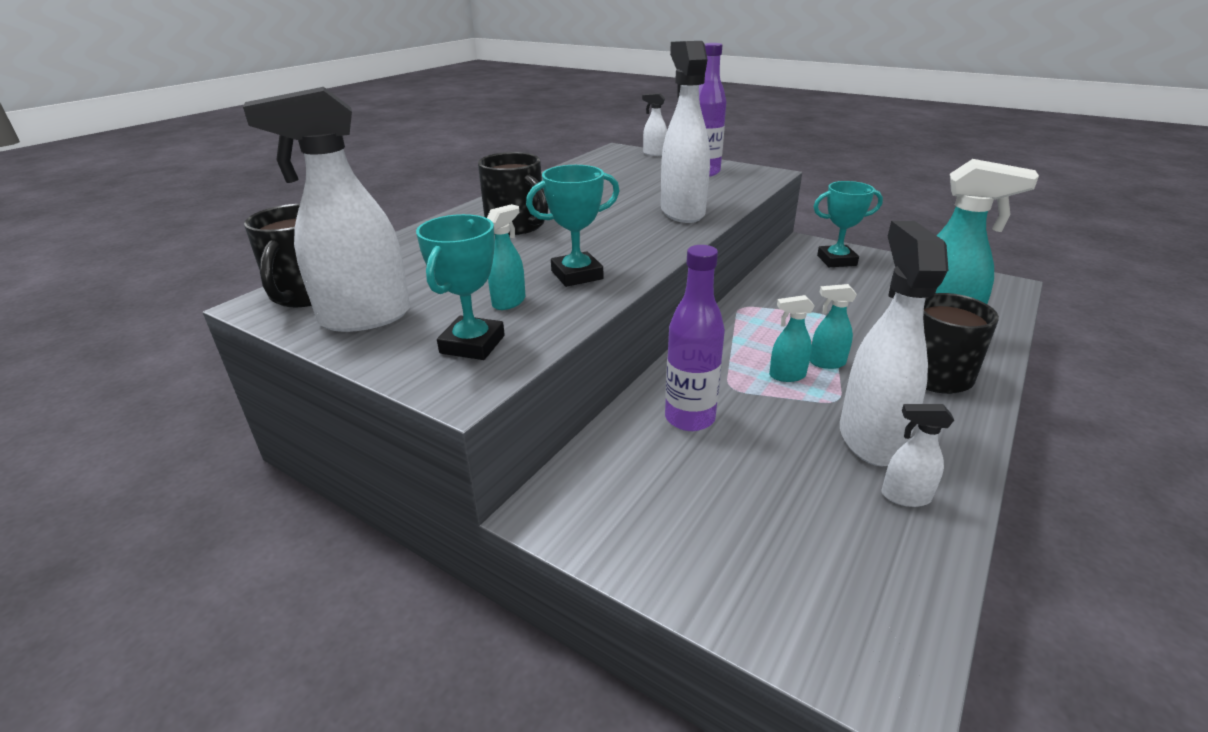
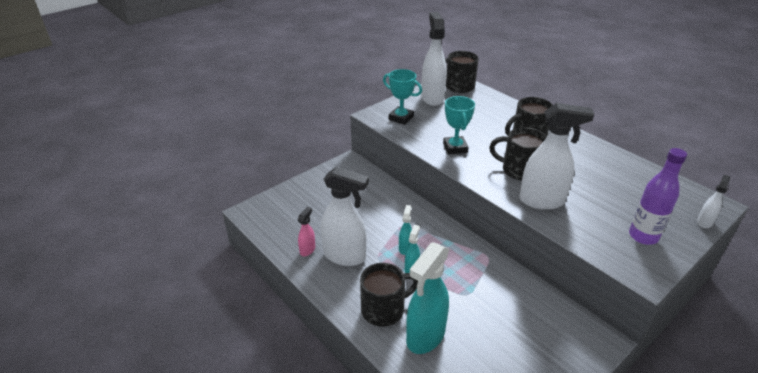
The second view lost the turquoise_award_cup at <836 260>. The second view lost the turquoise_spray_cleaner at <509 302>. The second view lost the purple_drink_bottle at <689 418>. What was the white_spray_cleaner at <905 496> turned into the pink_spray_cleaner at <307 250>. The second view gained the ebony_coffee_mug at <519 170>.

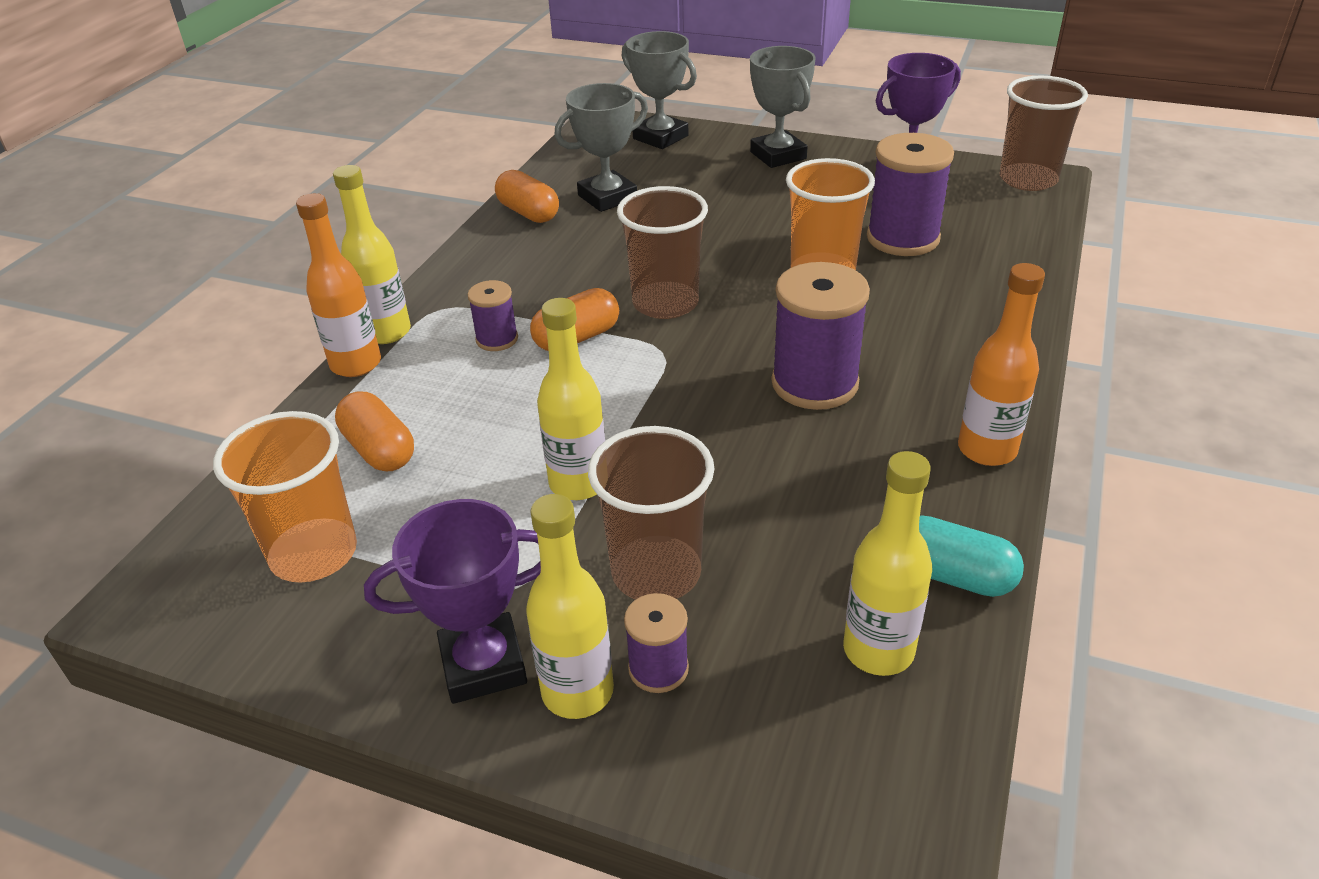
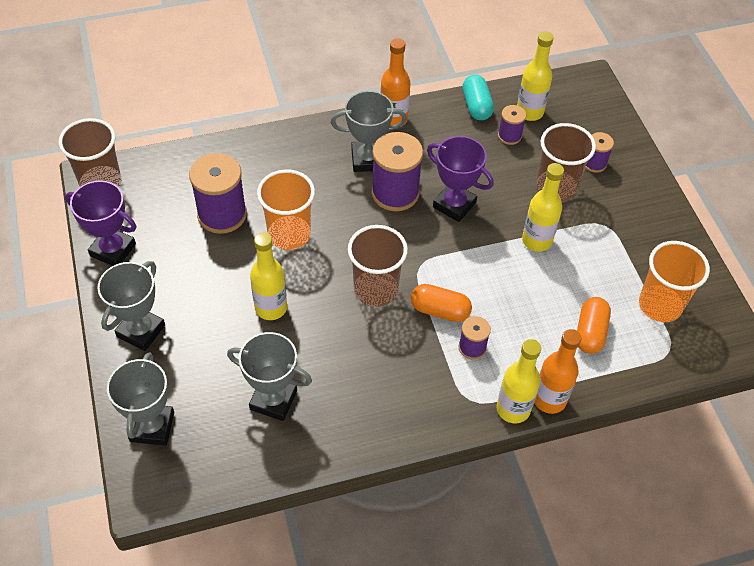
The second view lost the orange_pill_shape at <528 213>. The yellow_drink_bottle ended up elsewhere, having gone from <577 692> to <271 308>. The purple_award_cup ended up elsewhere, having gone from <483 664> to <454 205>. The second view gained the grey_award_cup at <367 159>. The second view gained the purple_bobbin at <509 136>.

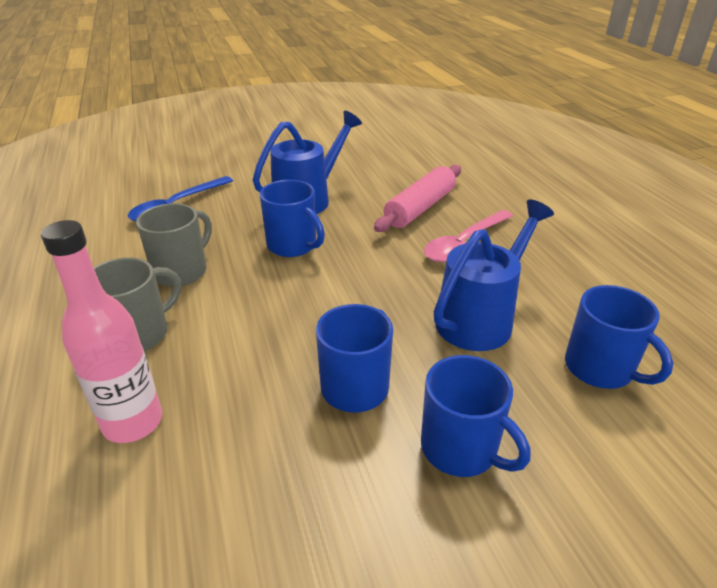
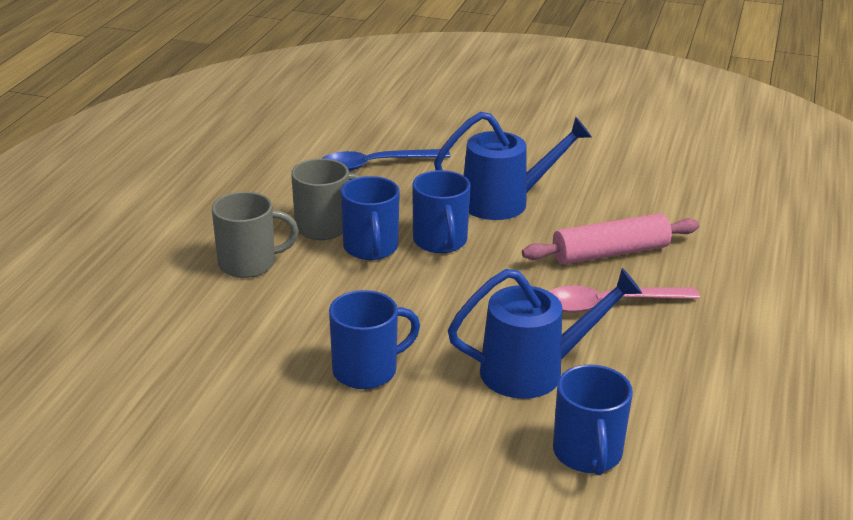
The second view lost the pink_drink_bottle at <133 422>. The blue_coffee_mug ended up elsewhere, having gone from <461 449> to <371 248>.

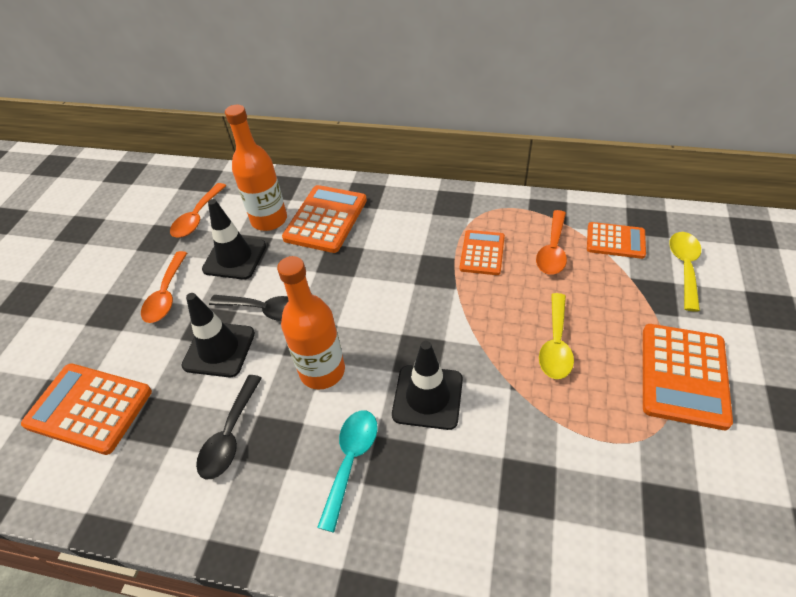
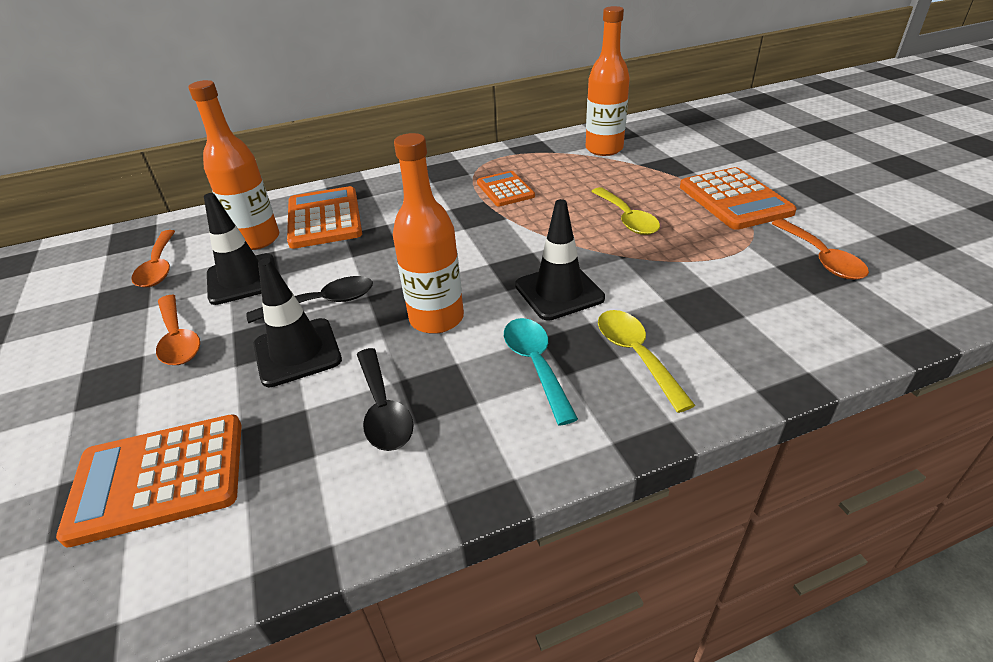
The orange_teaspoon ended up elsewhere, having gone from <552 250> to <821 258>. Where the orange_pocket_calculator stood at <615 241>, the orange_drink_bottle came to stand at <604 149>. The yellow_teaspoon ended up elsewhere, having gone from <684 267> to <636 355>.

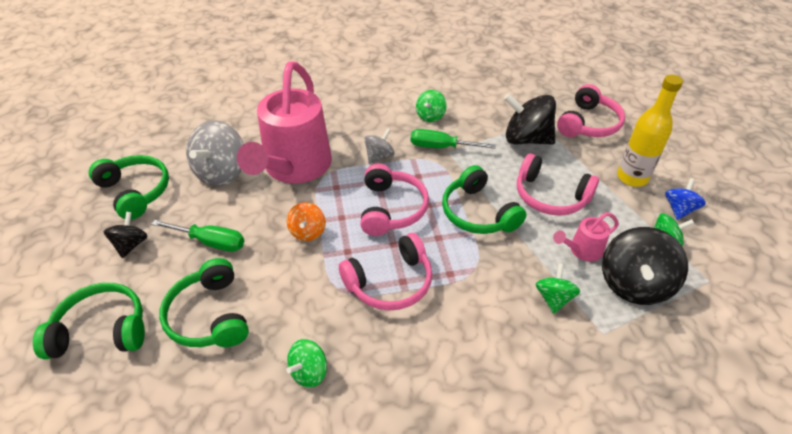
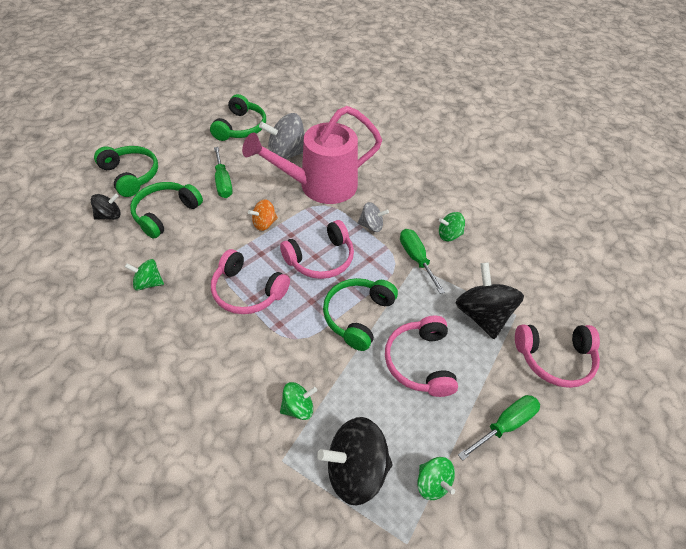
Where the yellow_drink_bottle stood at <632 177>, the green_flat_screwdriver came to stand at <504 425>. The second view lost the blue_toy_top at <679 209>. The ebony_toy_top ended up elsewhere, having gone from <131 245> to <109 216>. The second view lost the pink_watering_pot at <581 250>.

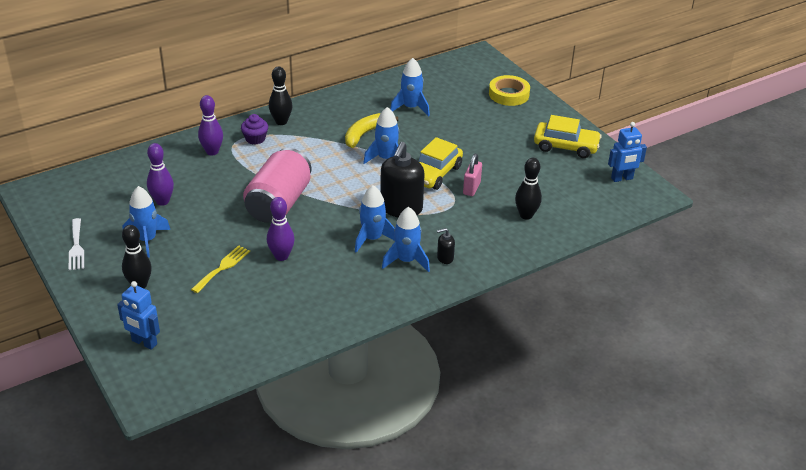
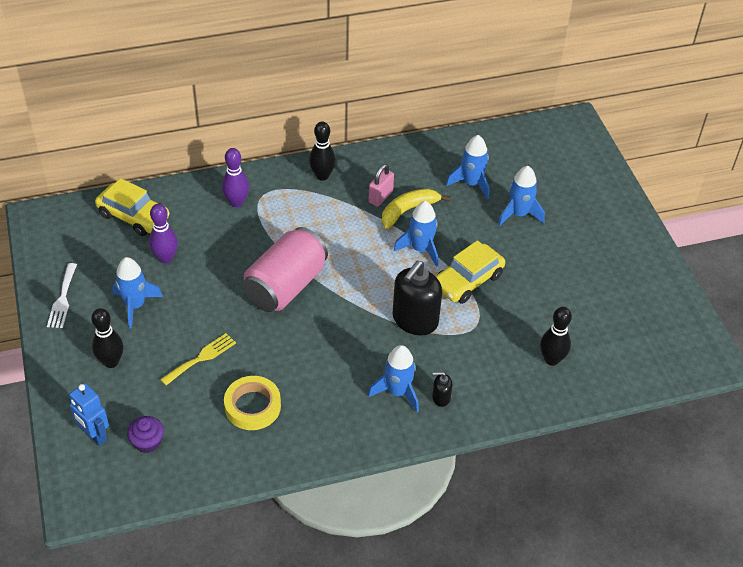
The yellow_tape ended up elsewhere, having gone from <509 94> to <252 406>. The purple_muffin ended up elsewhere, having gone from <255 139> to <147 442>. The yellow_car ended up elsewhere, having gone from <566 146> to <134 216>. The second view lost the blue_robot_figure at <622 178>. The pink_padlock ended up elsewhere, having gone from <471 188> to <380 197>. The blue_spaceship ended up elsewhere, having gone from <372 239> to <519 214>. The second view lost the purple_bowling_pin at <281 256>.

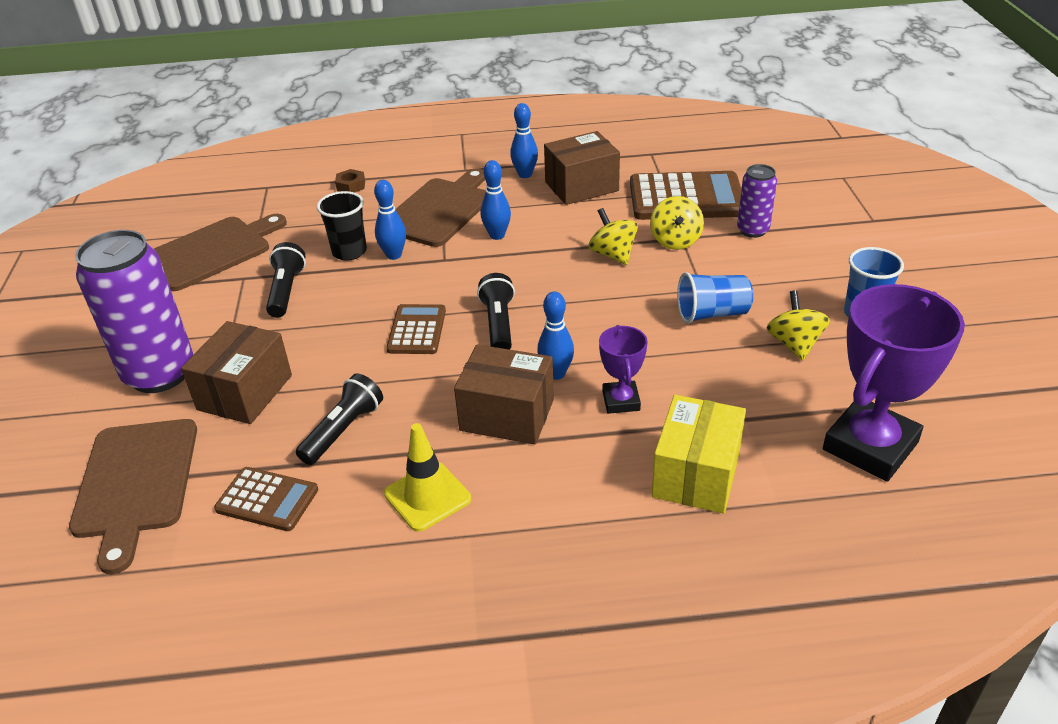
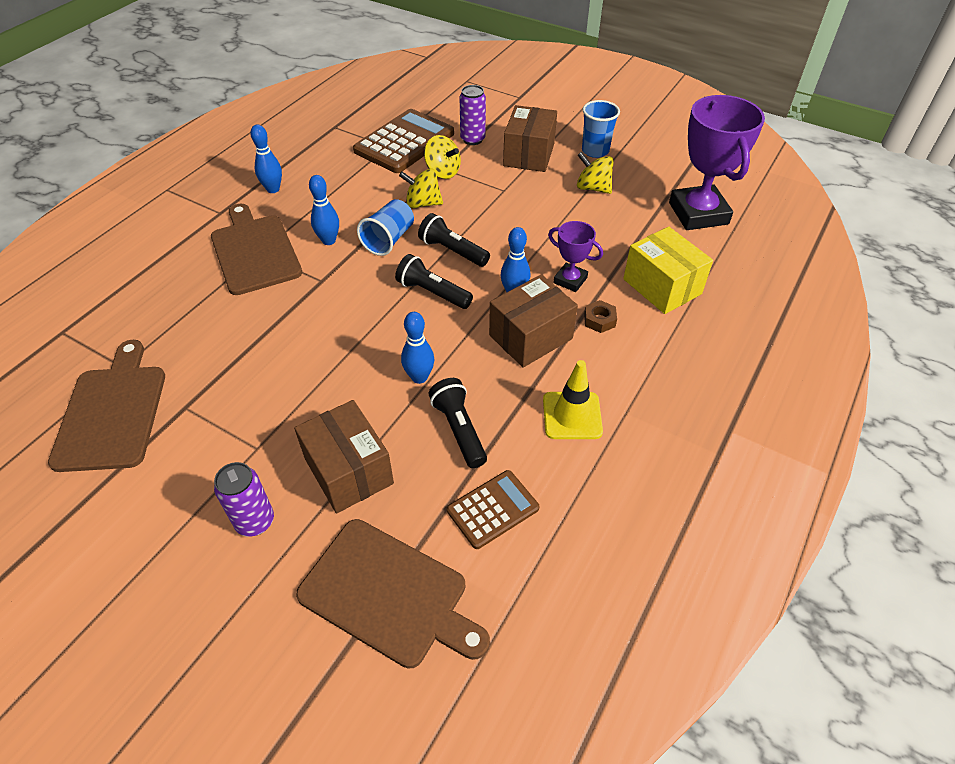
The brown_parcel ended up elsewhere, having gone from <581 186> to <529 155>. The brown_nut ended up elsewhere, having gone from <351 186> to <599 320>. The blue_bowling_pin ended up elsewhere, having gone from <394 255> to <419 377>. The second view lost the ebony_tumbler at <349 252>. The size of the purple_soda_can at <160 374> changed by a factor of 0.52. The ebony_flashlight ended up elsewhere, having gone from <286 290> to <452 251>. The blue_tumbler ended up elsewhere, having gone from <712 314> to <389 239>. The second view lost the brown_pocket_calculator at <417 330>.

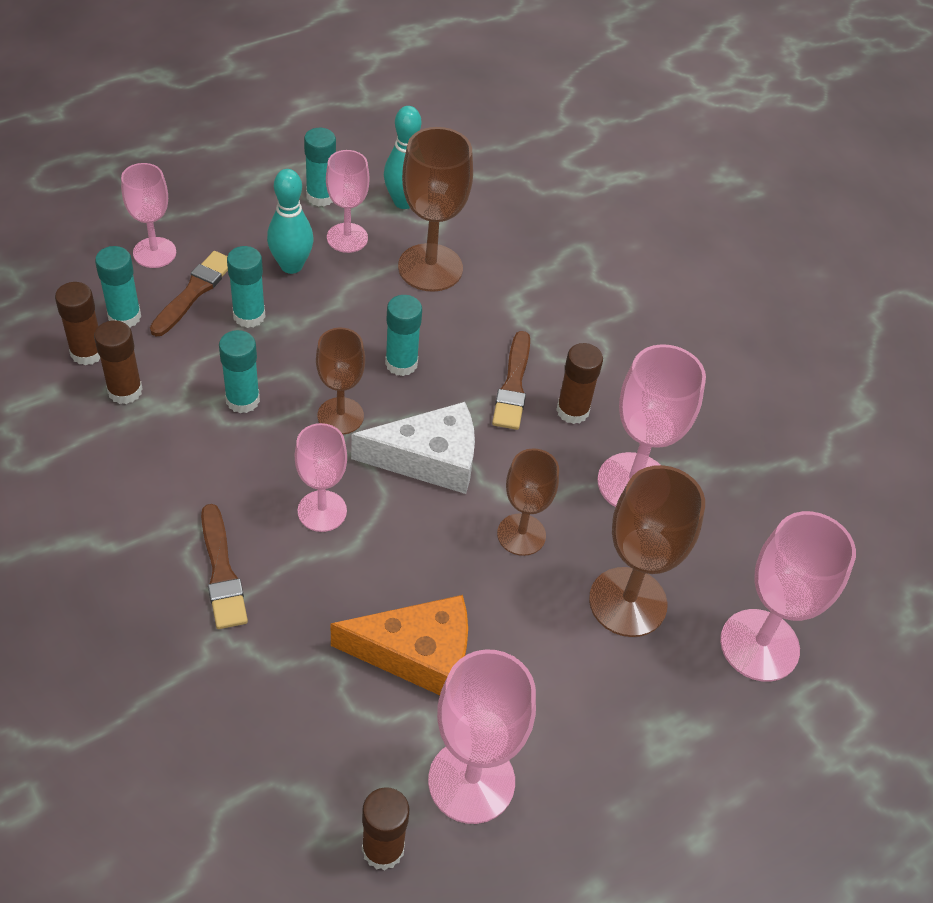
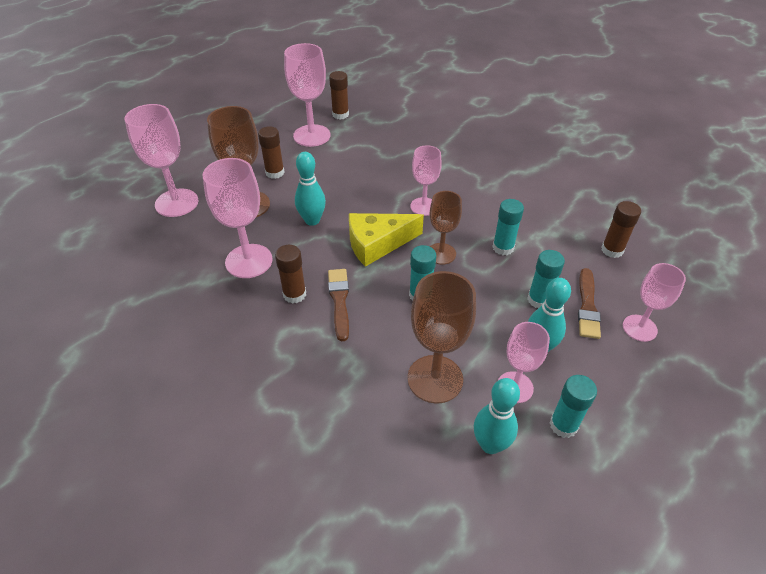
The second view lost the turquoise_glue at <124 316>. The brown_glue ended up elsewhere, having gone from <125 391> to <275 173>. What was the white_cheese at <429 459> turned into the yellow_cheese at <377 244>. Where the brown_chalice stood at <521 534>, the turquoise_bowling_pin came to stand at <312 220>. The second view lost the brown_paintbrush at <222 572>. The second view lost the orange_cheese at <417 654>.

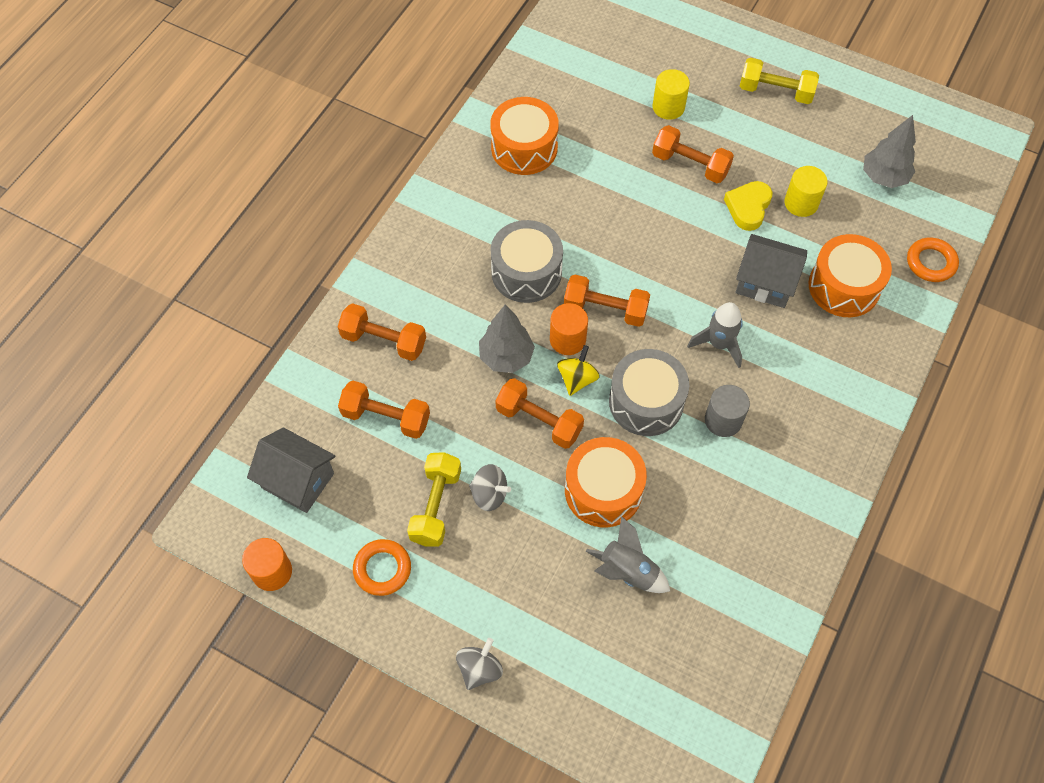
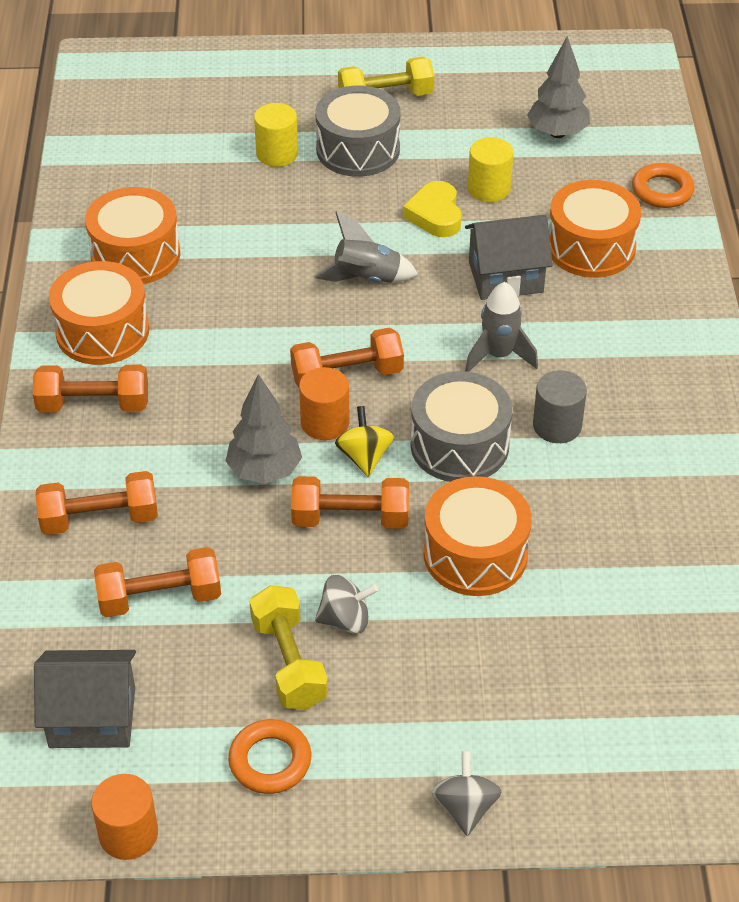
The orange_hand_weight ended up elsewhere, having gone from <690 164> to <93 405>. The grey_drum ended up elsewhere, having gone from <526 272> to <358 149>. The grey_spaceship ended up elsewhere, having gone from <627 572> to <366 279>. The second view gained the orange_drum at <102 331>.

